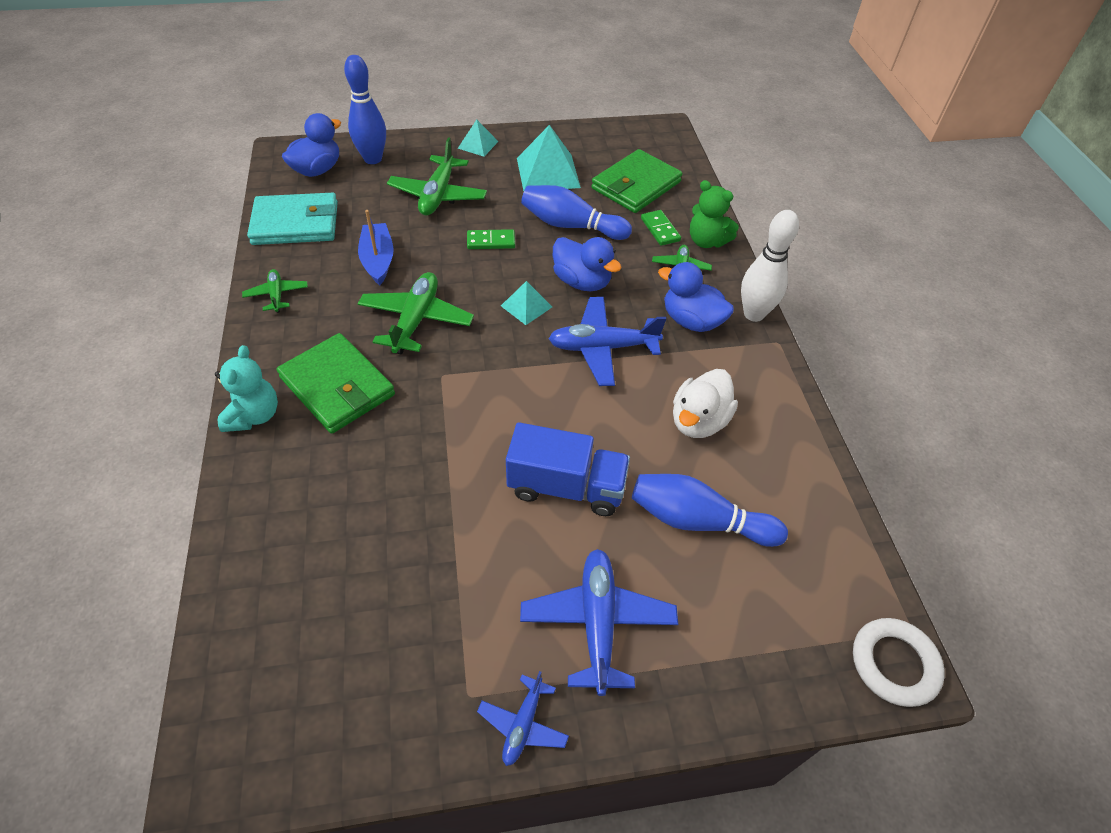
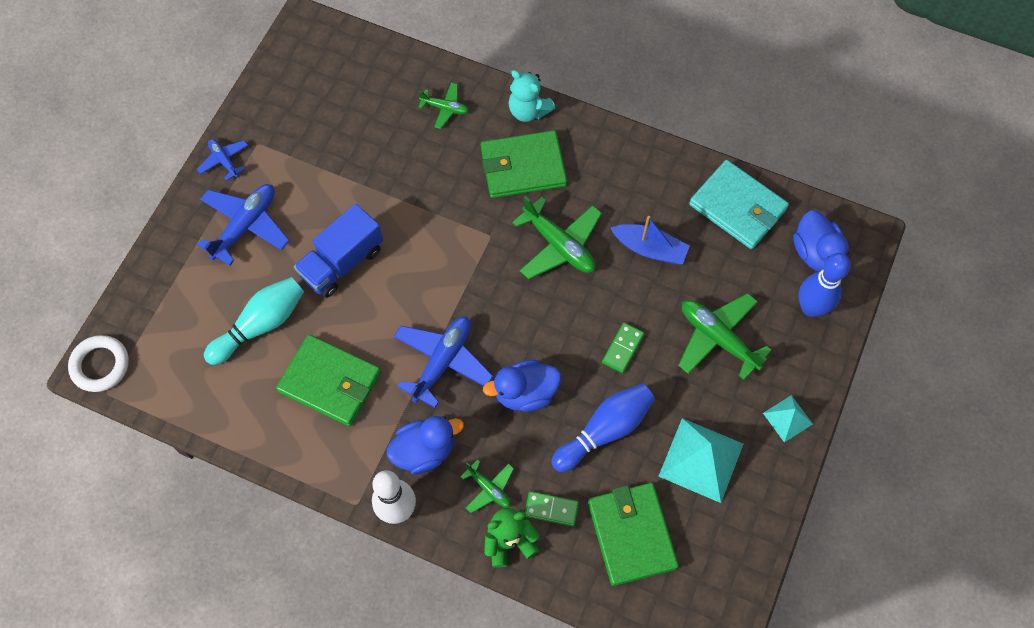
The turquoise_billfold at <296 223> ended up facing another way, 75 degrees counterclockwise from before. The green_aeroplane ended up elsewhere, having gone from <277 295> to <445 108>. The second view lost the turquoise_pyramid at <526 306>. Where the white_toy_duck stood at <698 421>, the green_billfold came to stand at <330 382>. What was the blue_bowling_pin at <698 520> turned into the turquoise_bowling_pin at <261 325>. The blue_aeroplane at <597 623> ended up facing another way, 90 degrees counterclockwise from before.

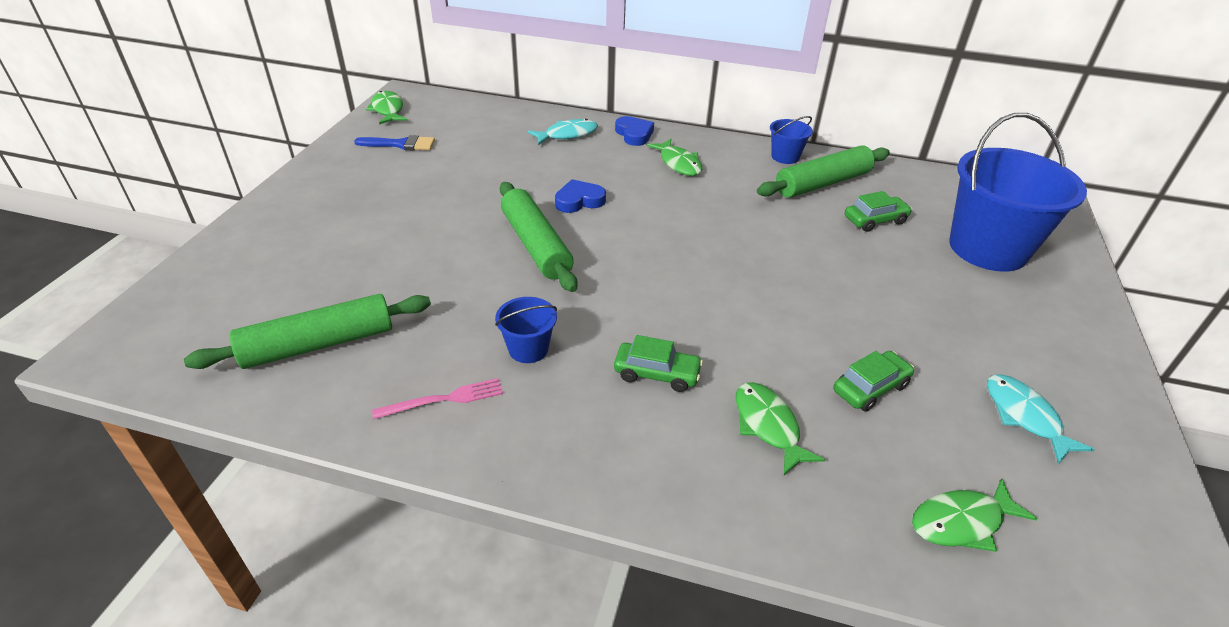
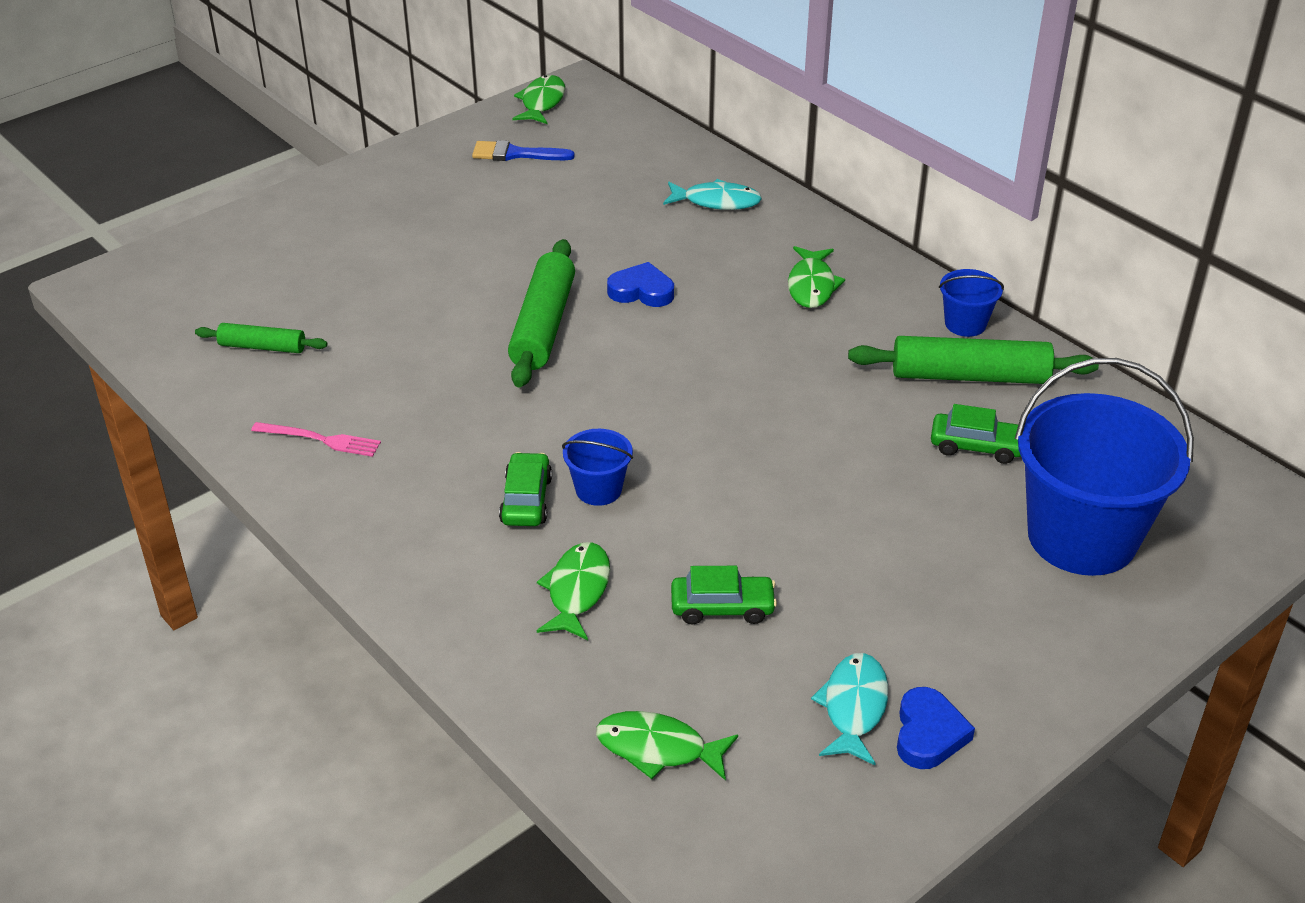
The blue_love_heart ended up elsewhere, having gone from <634 134> to <928 734>. The blue_paintbrush at <400 144> ended up facing another way, 150 degrees clockwise from before. The size of the green_rolling_pin at <319 344> changed by a factor of 0.56. The blue_pail ended up elsewhere, having gone from <528 349> to <598 489>. The green_car at <657 373> ended up facing another way, 135 degrees counterclockwise from before.

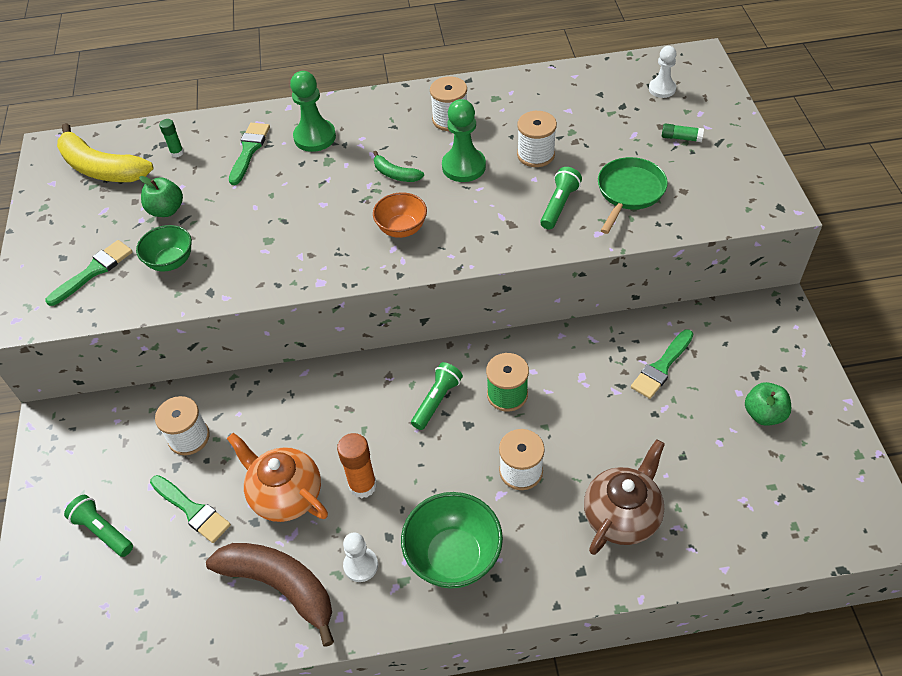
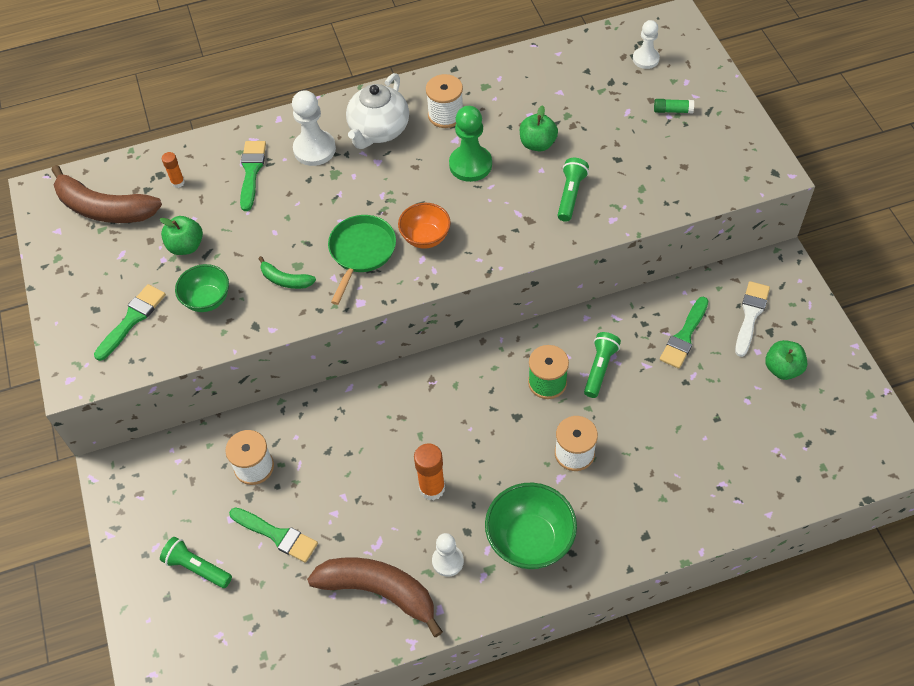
What was the green_pawn at <315 137> turned into the white_pawn at <314 149>. Where the white_bobbin stood at <536 154>, the green_toy_apple came to stand at <537 144>. What was the green_glue at <177 153> turned into the orange_glue at <178 182>. What was the yellow_banana_fruit at <102 168> turned into the brown_banana_fruit at <104 208>. The green_banana_fruit ended up elsewhere, having gone from <395 174> to <285 280>. The green_skillet ended up elsewhere, having gone from <629 192> to <361 252>. The green_flashlight ended up elsewhere, having gone from <436 401> to <599 369>. The second view lost the orange_teapot at <285 495>. The second view lost the brown_teapot at <622 515>. The second view gained the white_teapot at <378 131>. The second view gained the white_paintbrush at <750 315>.

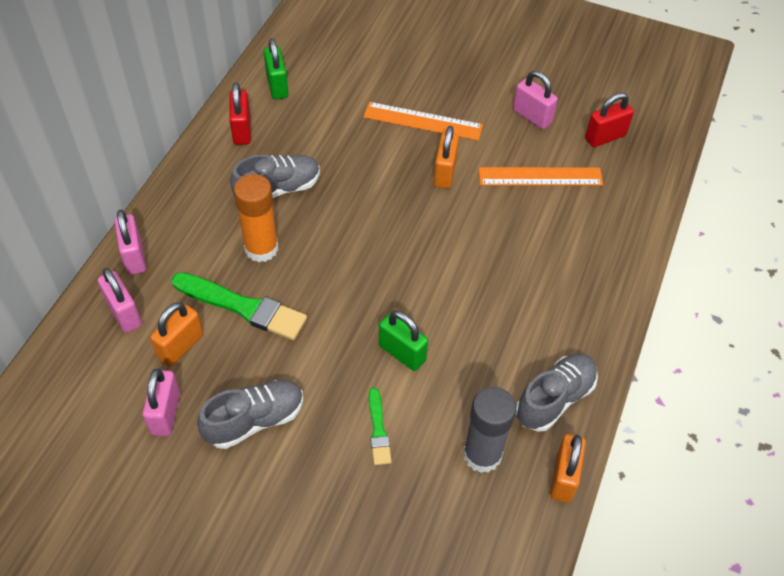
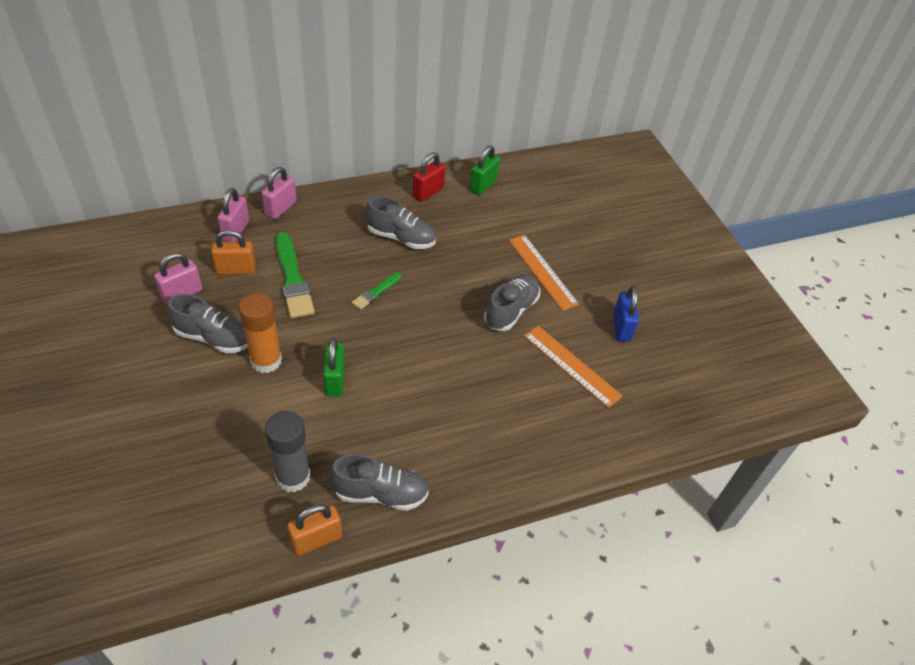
What was the pink_padlock at <532 116> turned into the blue_padlock at <621 327>. The second view lost the scarlet_padlock at <605 137>. Where the orange_padlock stood at <444 173>, the grey_lace-up_shoe came to stand at <511 310>. The orange_glue ended up elsewhere, having gone from <261 248> to <266 361>. The green_paintbrush ended up elsewhere, having gone from <378 430> to <376 292>.

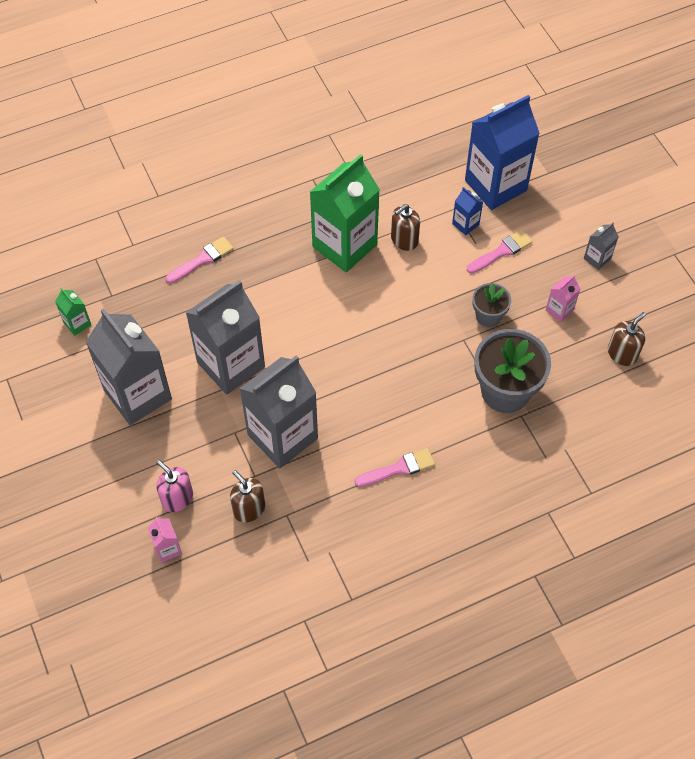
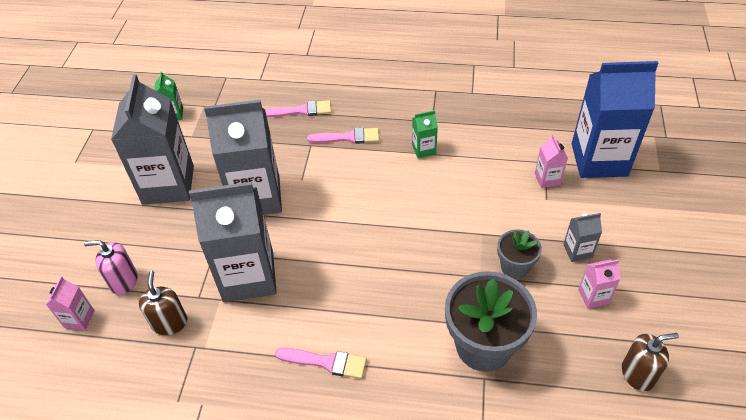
The size of the green_carton at <344 246> changed by a factor of 0.42. What was the blue_carton at <465 224> turned into the pink_carton at <547 179>. The second view lost the brown_soap_pump at <404 240>. The grey_carton ended up elsewhere, having gone from <597 258> to <577 251>. The pink_paintbrush ended up elsewhere, having gone from <501 251> to <348 137>. The pink_soap_pump at <177 498> ended up facing another way, 75 degrees counterclockwise from before.

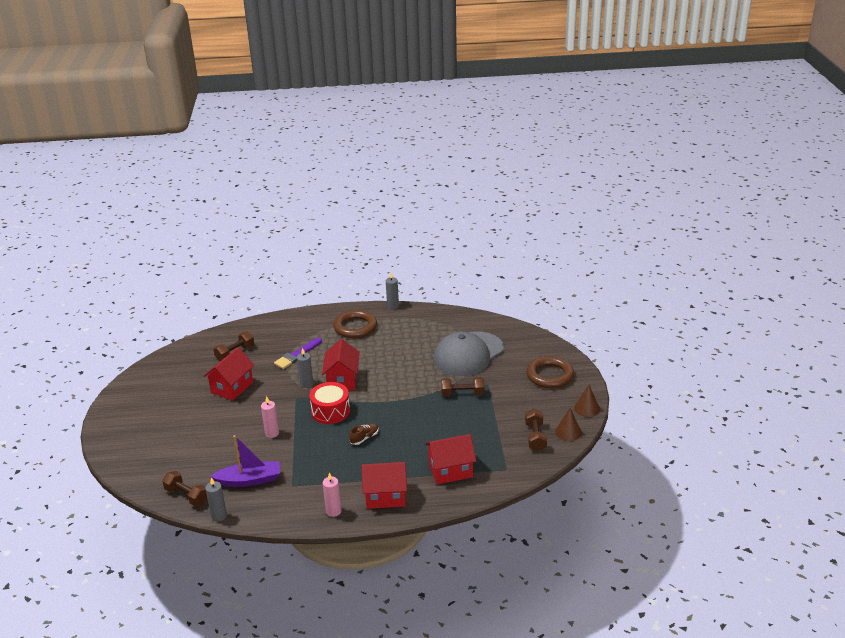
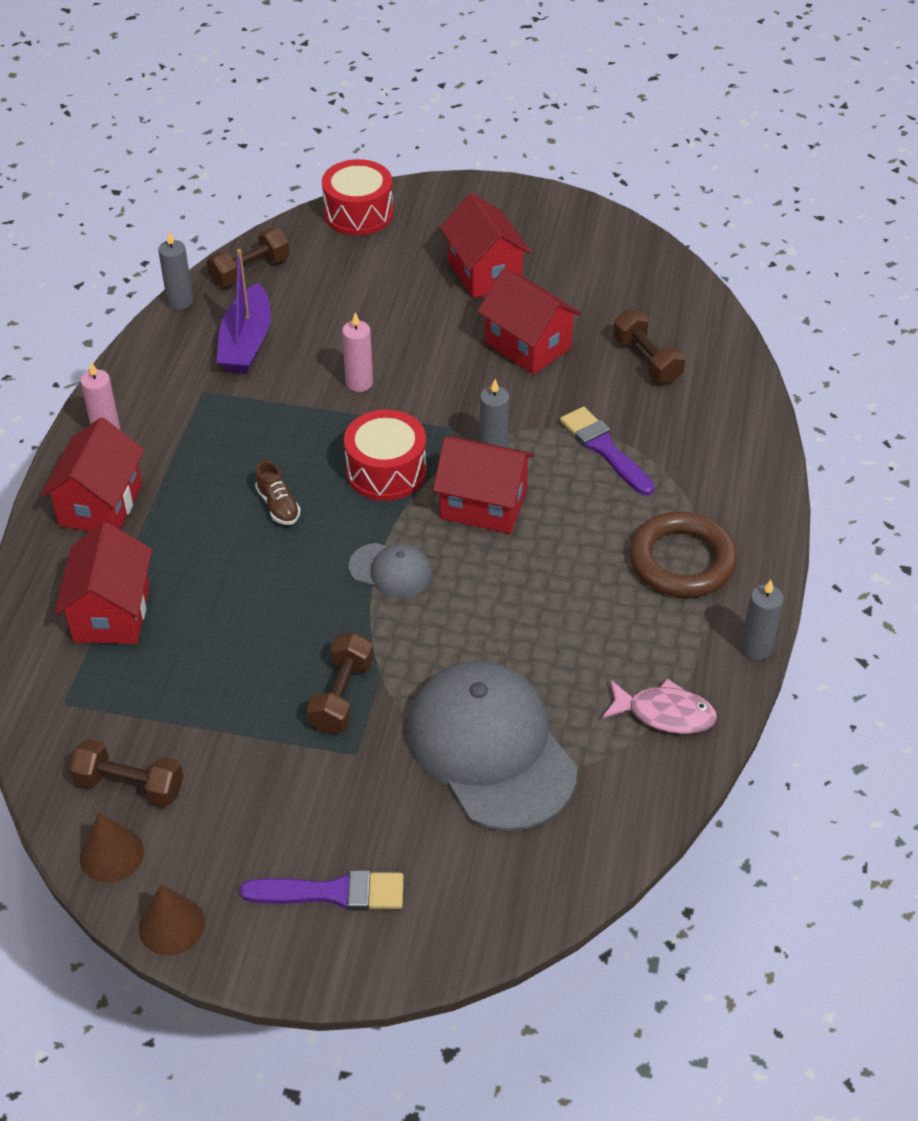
Where the brown_ring stood at <550 375>, the purple_paintbrush came to stand at <333 892>. The second view gained the scarlet_drum at <358 213>. The second view gained the scarlet_cottage at <484 273>. The second view gained the grey_baseball_cap at <391 570>. The second view gained the pink_fish_figure at <664 714>.

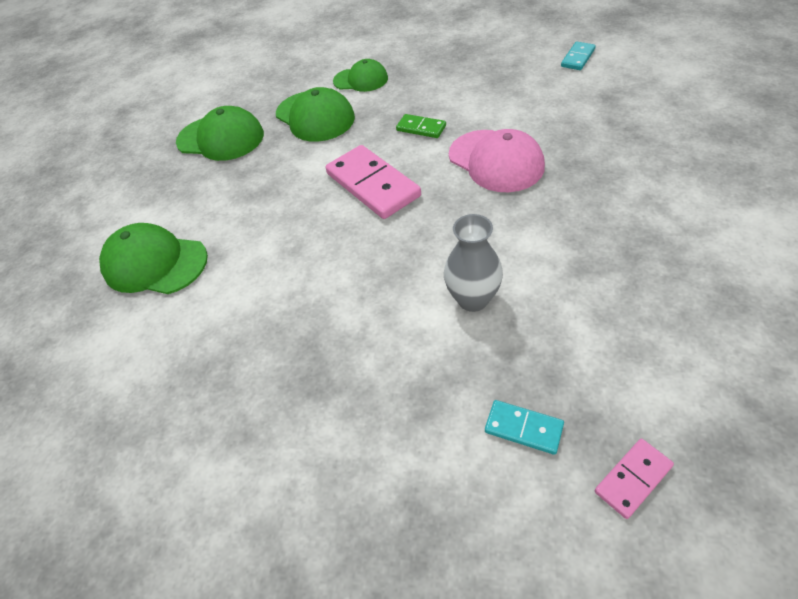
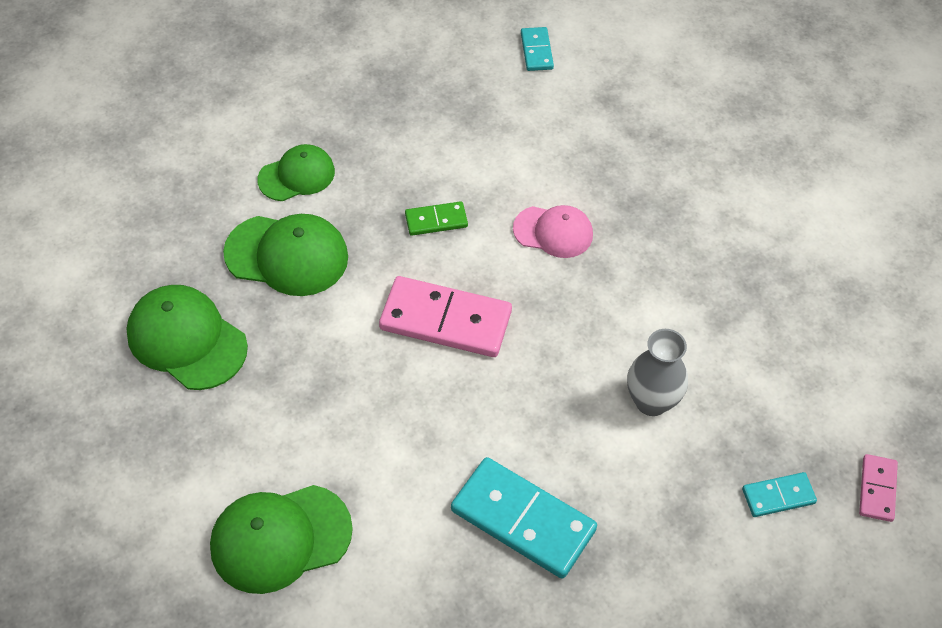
The green_baseball_cap at <221 138> ended up facing another way, 120 degrees counterclockwise from before. The size of the pink_baseball_cap at <496 161> changed by a factor of 0.66. The second view gained the turquoise_domino_tile at <523 520>.

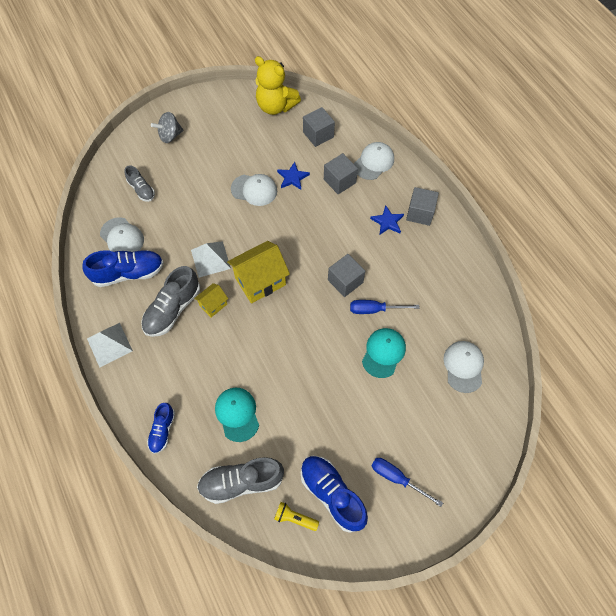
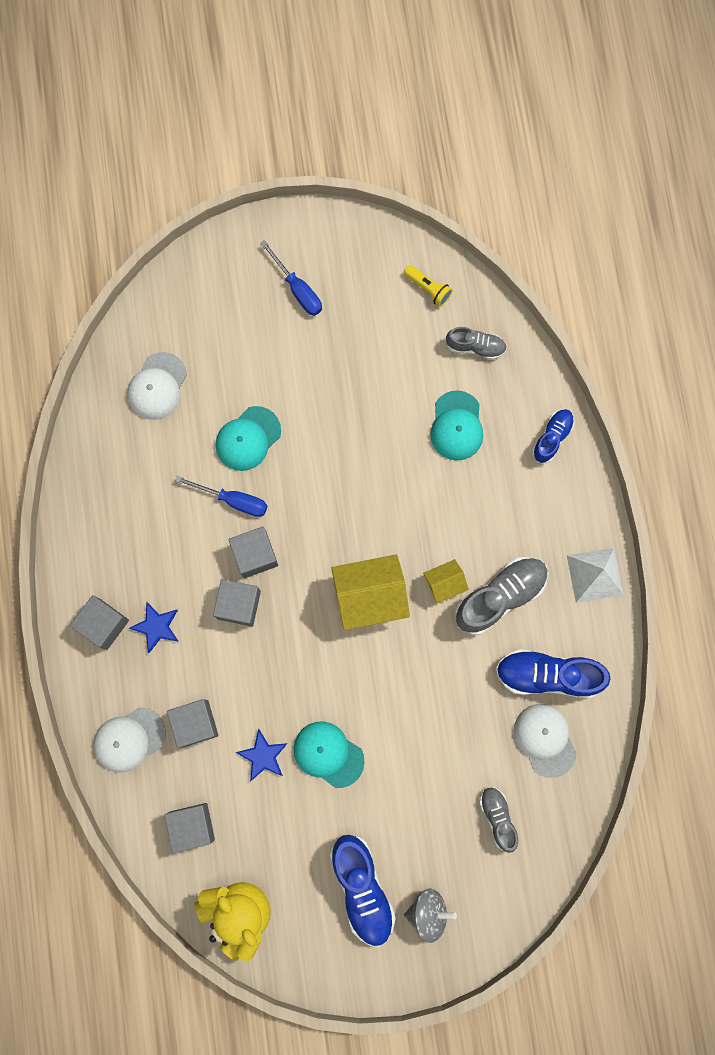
What was the white_baseball_cap at <254 190> turned into the turquoise_baseball_cap at <328 754>. The second view lost the white_pyramid at <210 259>. The blue_lace-up_shoe ended up elsewhere, having gone from <332 494> to <362 888>. The size of the grey_lace-up_shoe at <241 482> changed by a factor of 0.59. The second view gained the grey_block at <239 605>.

